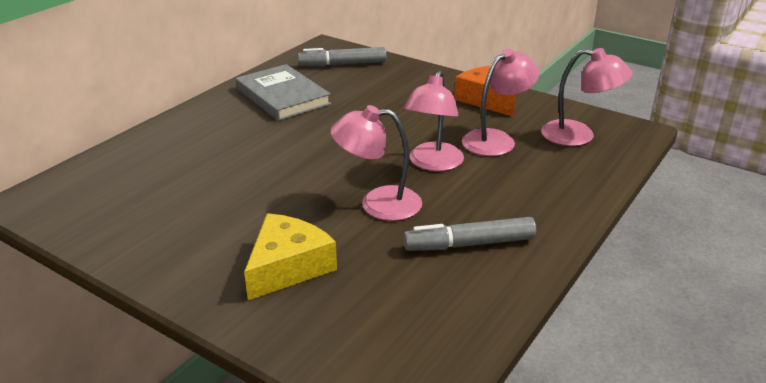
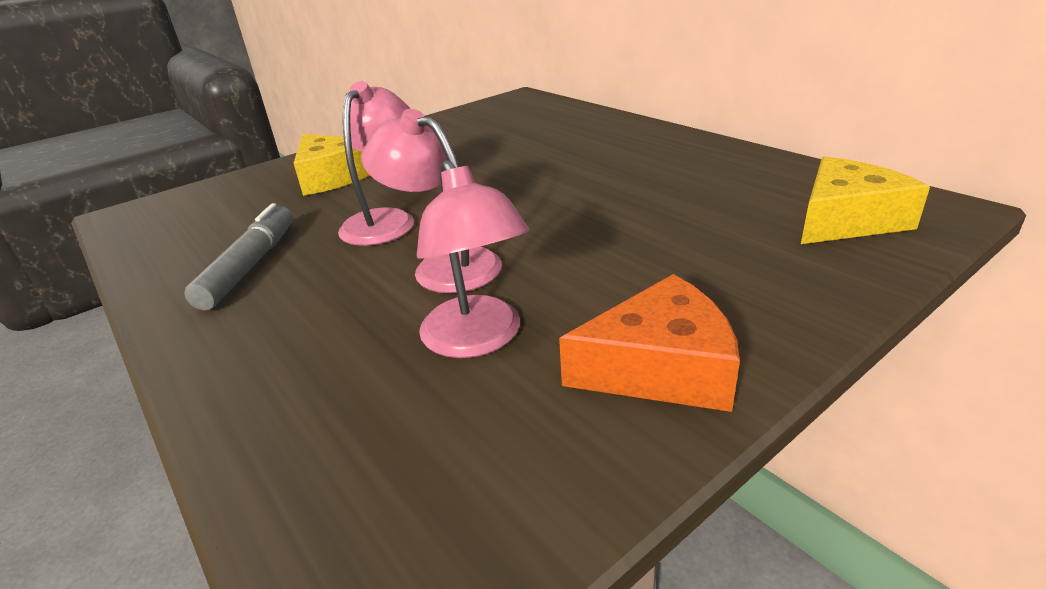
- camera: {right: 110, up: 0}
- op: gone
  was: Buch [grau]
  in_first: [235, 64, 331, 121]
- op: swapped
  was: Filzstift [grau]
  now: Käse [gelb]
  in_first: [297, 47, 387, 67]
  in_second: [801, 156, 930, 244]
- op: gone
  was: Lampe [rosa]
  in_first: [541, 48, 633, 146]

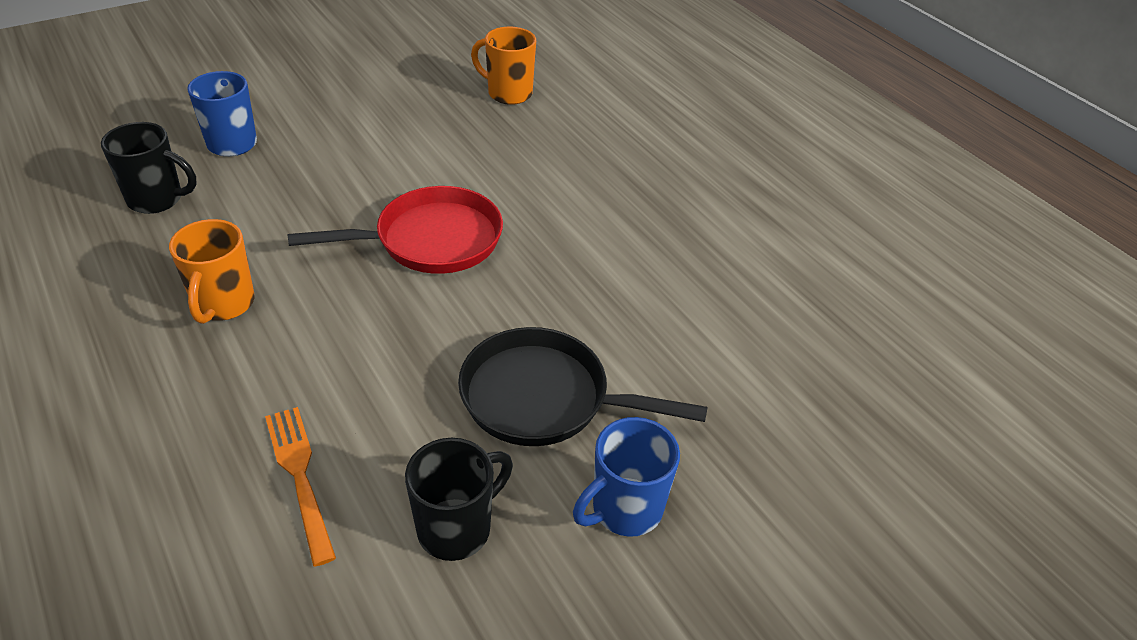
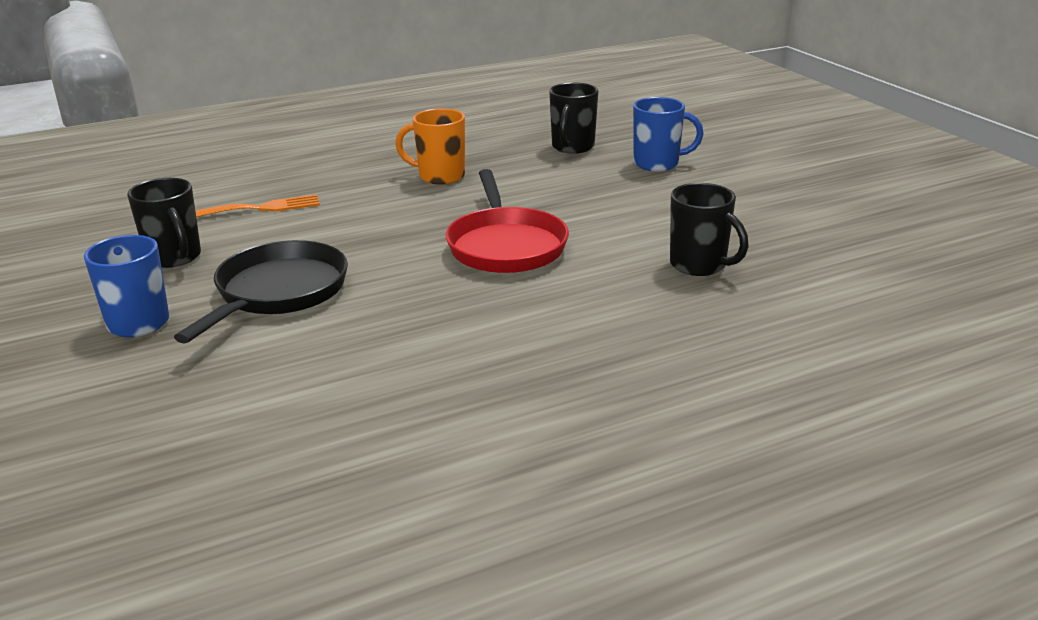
- camera: {right: 100, up: -15}
- op: gone
  was: Tasse [orange]
  in_first: [471, 27, 536, 105]
- op: new
  now: Tasse [schwarz]
  in_second: [670, 183, 749, 276]

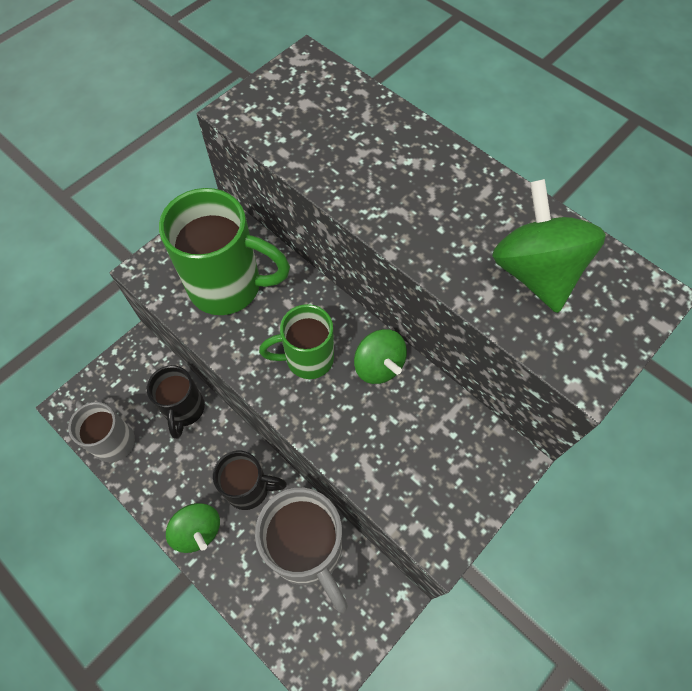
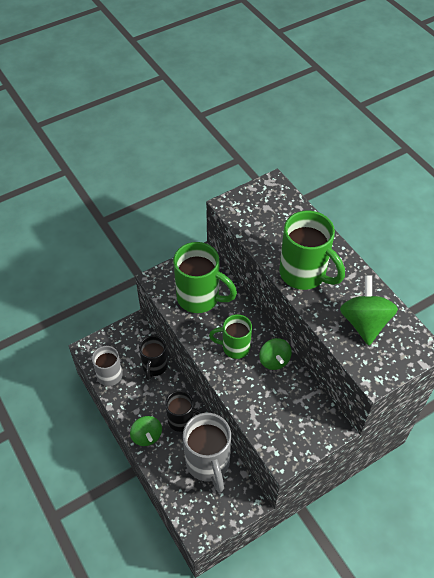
- camera: {right: 15, up: -10}
- op: new
  now: Tasse [grün]
  in_second: [279, 211, 345, 290]

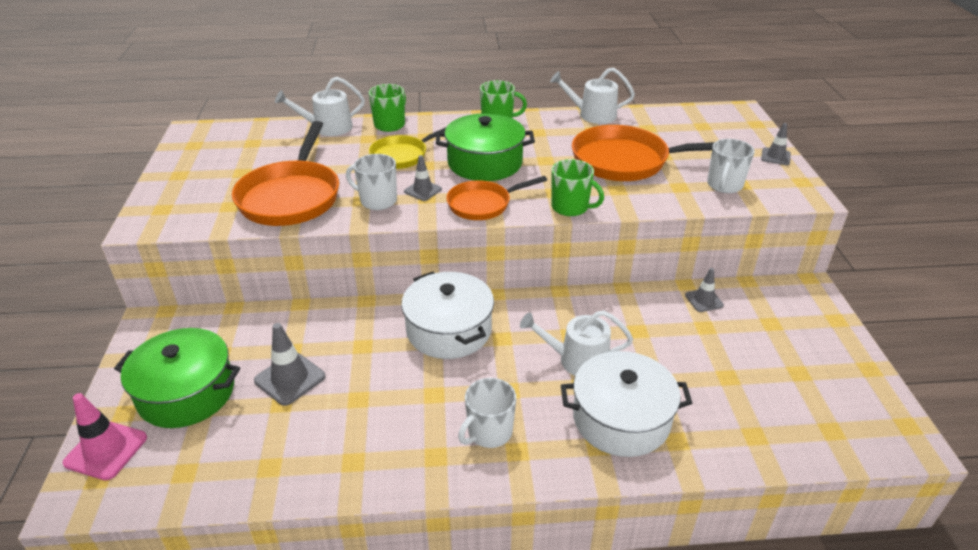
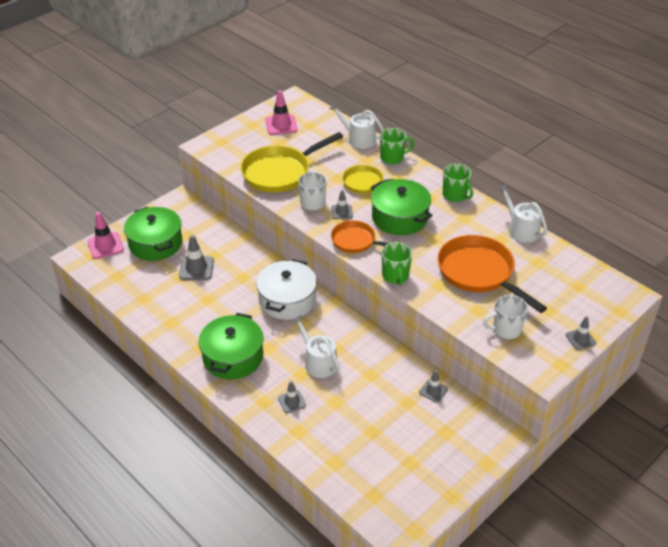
- camera: {right: 50, up: 5}
- op: repainted
  was: Pfanne [orange]
  now: Pfanne [gelb]
  in_first: [232, 121, 339, 226]
  in_second: [240, 132, 343, 193]
- op: swapped
  was: Tasse [weiß]
  now: Kochtopf [grün]
  in_first: [458, 378, 516, 448]
  in_second: [199, 313, 264, 379]
- op: swapped
  was: Kochtopf [weiß]
  now: Leitkegel [grau]
  in_first: [561, 351, 692, 457]
  in_second: [278, 381, 306, 413]
- op: new
  now: Leitkegel [rosa]
  in_second: [265, 90, 298, 135]

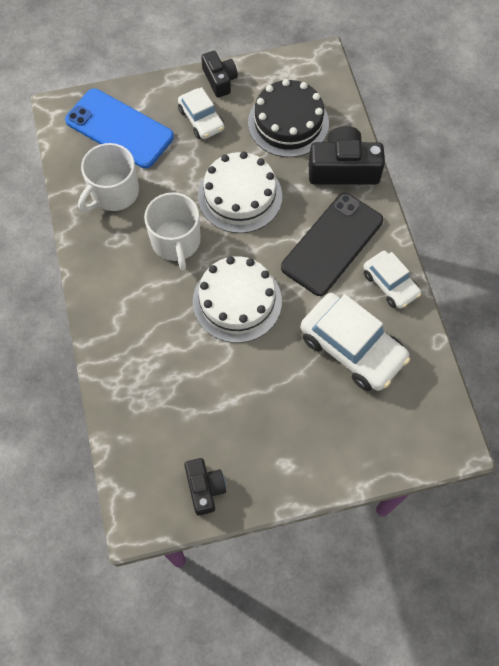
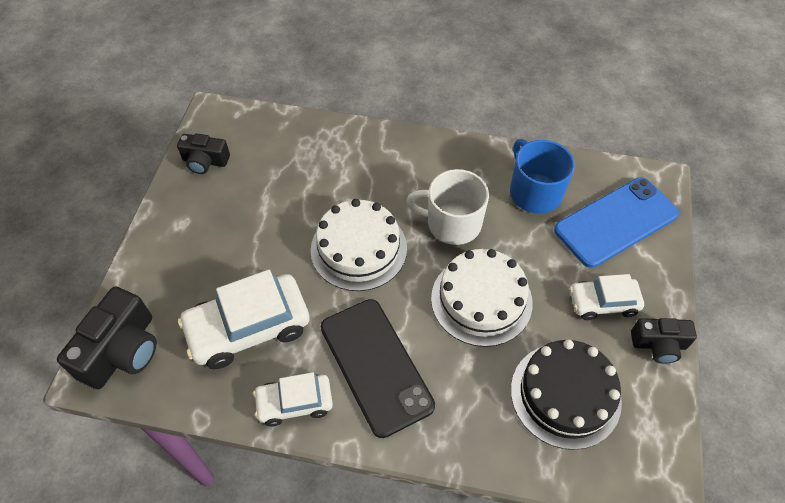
- camera: {right: 115, up: -10}
- op: repainted
  was: Tasse [weiß]
  now: Tasse [blau]
  in_first: [78, 143, 139, 212]
  in_second: [510, 139, 575, 214]
- op: shifted
  was: Kamera [schwarz]
  in_first: [309, 126, 385, 185]
  in_second: [57, 286, 157, 389]

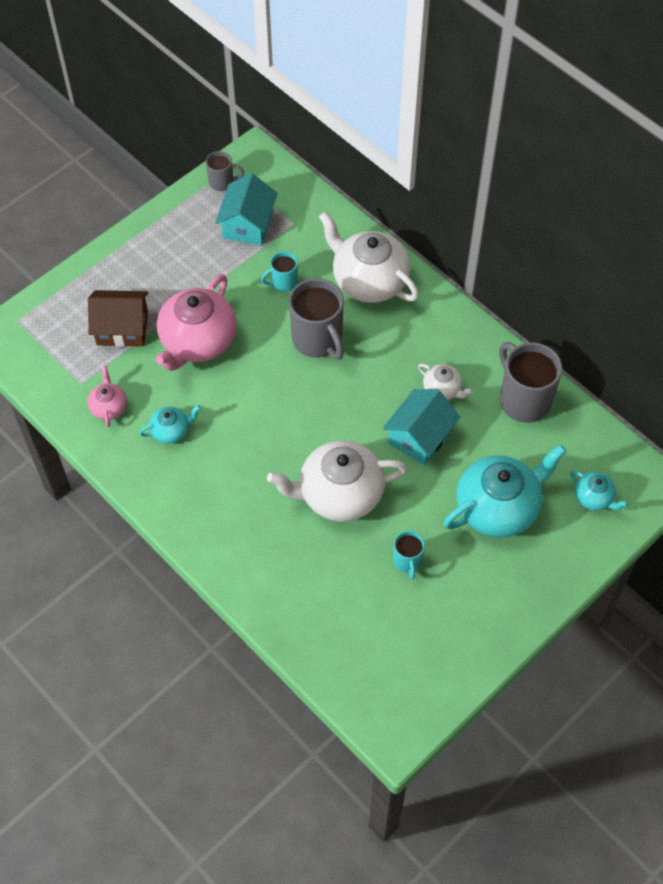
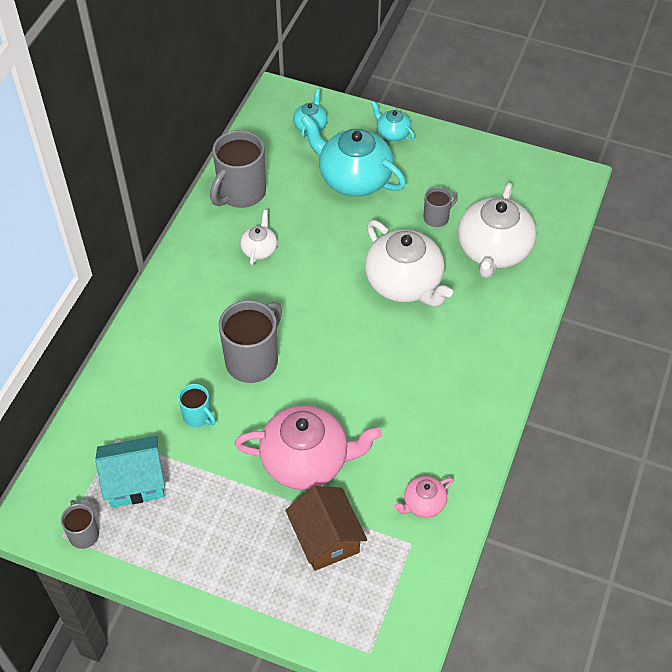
- camera: {right: -115, up: -5}
- op: shifted
  was: Teekanne [türkis]
  in_first: [139, 405, 201, 444]
  in_second: [371, 101, 415, 141]
- op: shifted
  was: Teekanne [weiß]
  in_first: [319, 212, 419, 303]
  in_second: [458, 183, 536, 278]
- op: gone
  was: Haus [türkis]
  in_first: [383, 389, 460, 466]
- op: repainted
  was: Tasse [türkis]
  now: Tasse [grau]
  in_first: [393, 531, 425, 579]
  in_second: [423, 187, 458, 227]

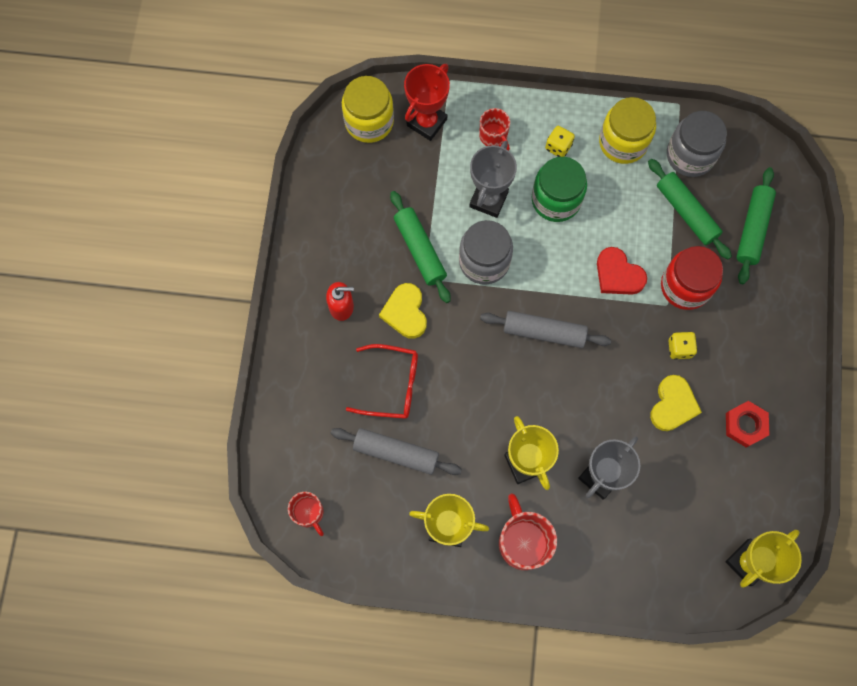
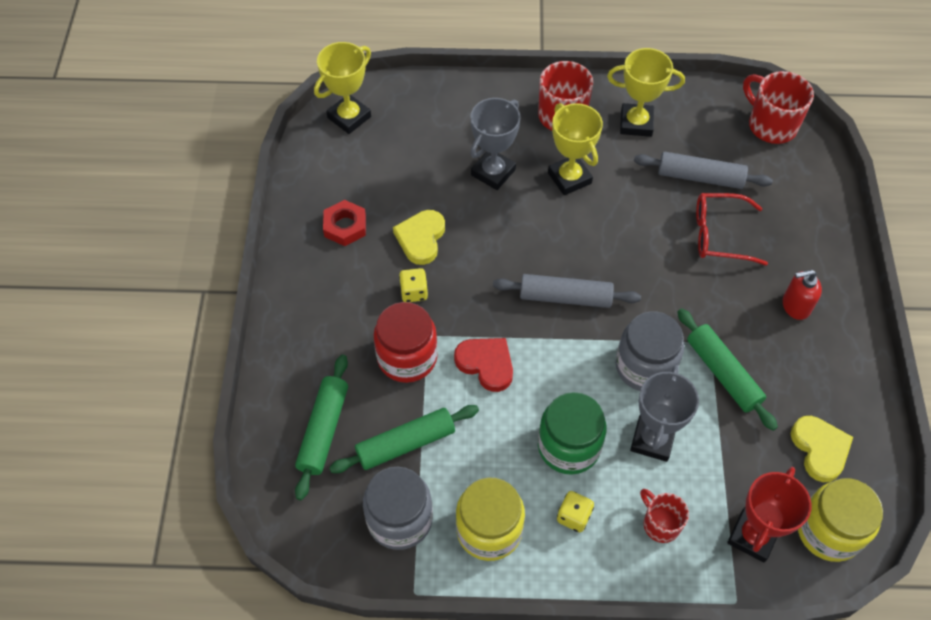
- camera: {right: 175, up: -15}
- op: scaled
  was: Tasse [rot]
  in_first: [288, 492, 324, 536]
  in_second: [743, 71, 814, 144]
  ratio: 1.63
- op: shifted
  was: Herz [gelb]
  in_first: [379, 283, 427, 339]
  in_second: [791, 416, 853, 482]
- op: rotated
  was: Nudelholz [grün]
  in_first: [648, 159, 732, 259]
  in_second: [329, 405, 479, 473]
  clockwise: -75

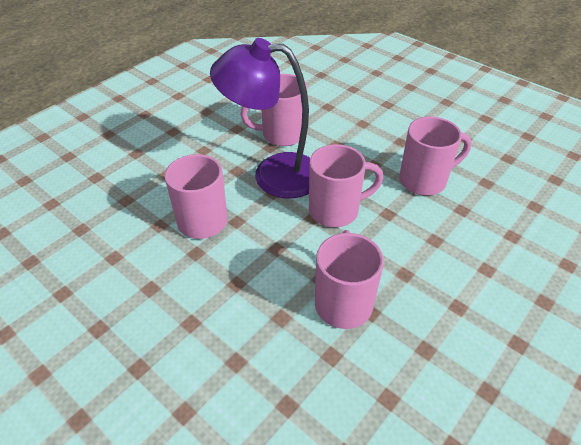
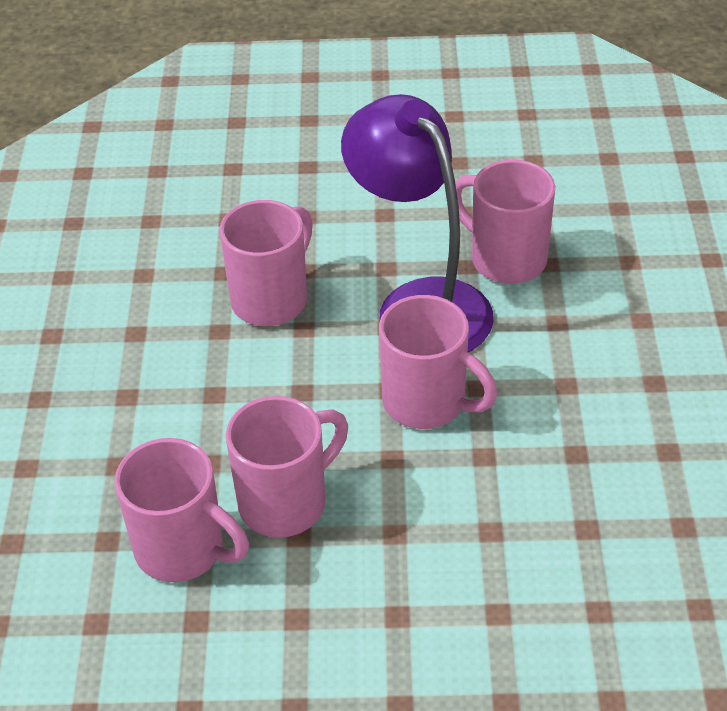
- camera: {right: 50, up: 0}
- op: shifted
  was: Tasse [rosa]
  in_first: [399, 117, 471, 195]
  in_second: [115, 438, 249, 582]

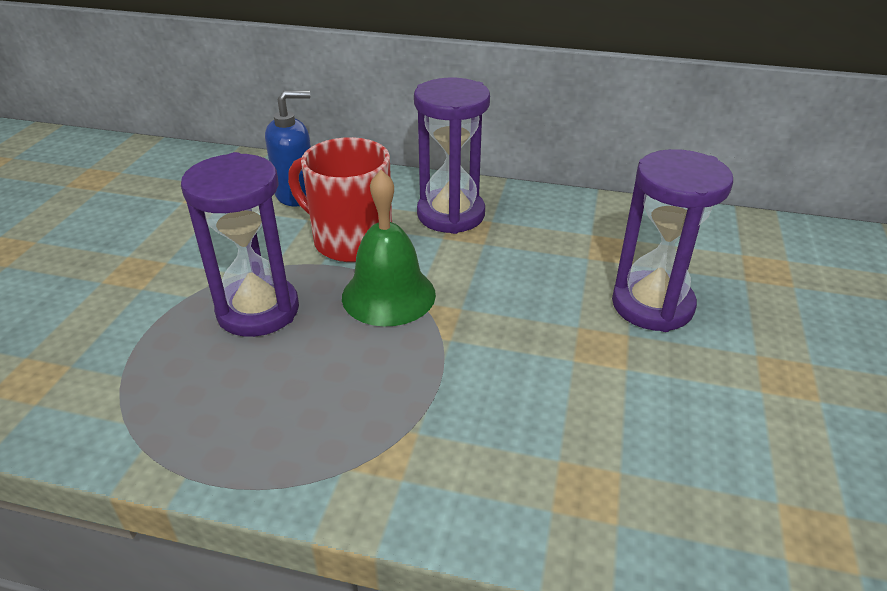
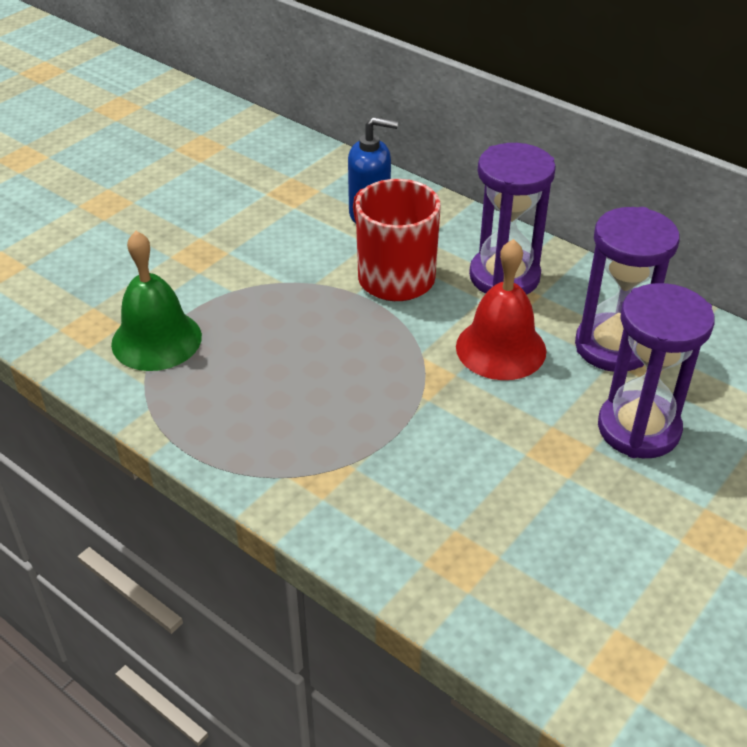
- camera: {right: 25, up: 5}
- op: shifted
  was: Sanduhr [lila]
  in_first: [181, 152, 299, 337]
  in_second: [575, 207, 680, 372]
- op: shifted
  was: Glocke [grün]
  in_first: [342, 170, 436, 327]
  in_second: [111, 231, 202, 371]
- op: new
  now: Glocke [rot]
  in_second: [456, 239, 546, 380]

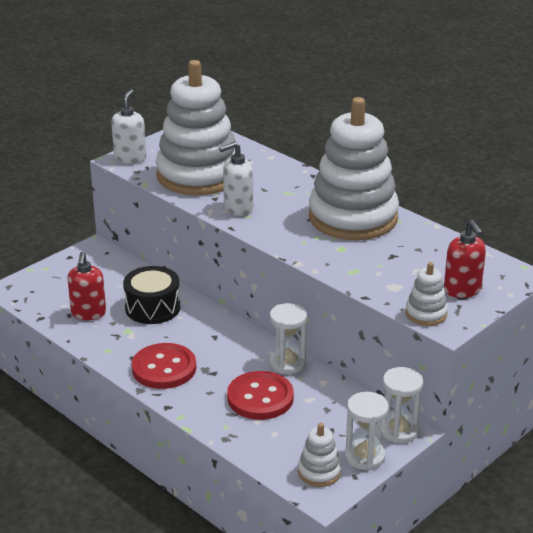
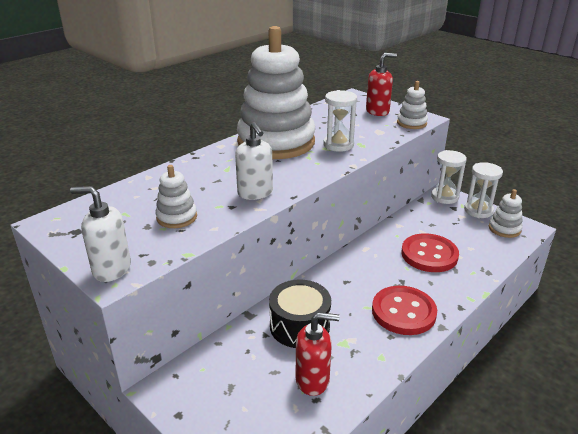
- camera: {right: -90, up: 0}
- op: scaled
  was: Stapelspielzeug [weiß]
  in_first: [156, 60, 236, 195]
  in_second: [155, 165, 197, 228]
  ratio: 0.41
- op: shifted
  was: Sanduhr [weiß]
  in_first: [270, 303, 307, 374]
  in_second: [323, 90, 357, 152]

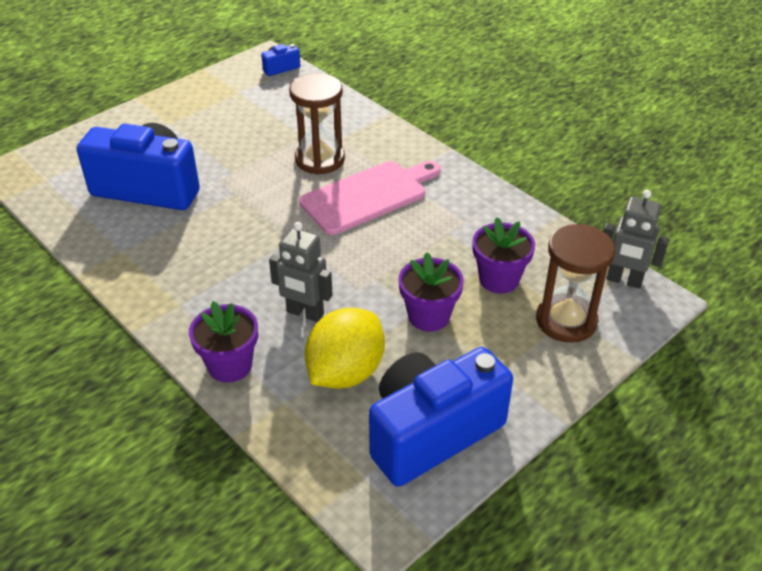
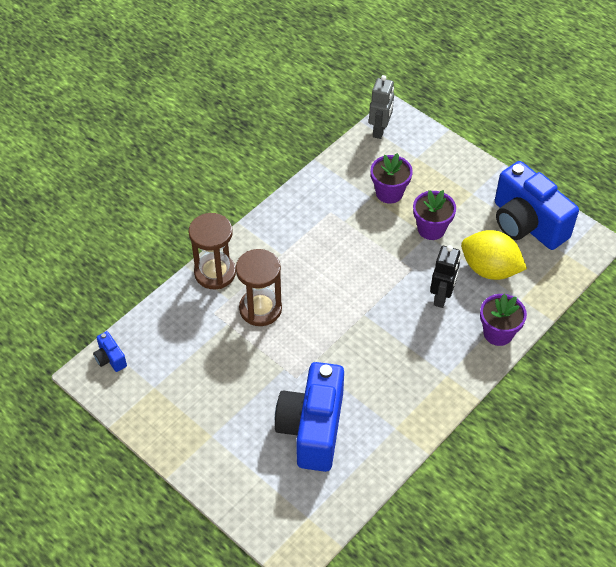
- camera: {right: -95, up: 10}
- op: repainted
  was: Roboter [grau]
  now: Roboter [schwarz]
  in_first: [269, 222, 333, 322]
  in_second: [430, 245, 460, 308]
- op: gone
  was: Schneidebrett [rosa]
  in_first: [299, 161, 440, 235]
- op: shifted
  was: Sanduhr [braun]
  in_first: [536, 224, 615, 343]
  in_second: [188, 213, 236, 289]

